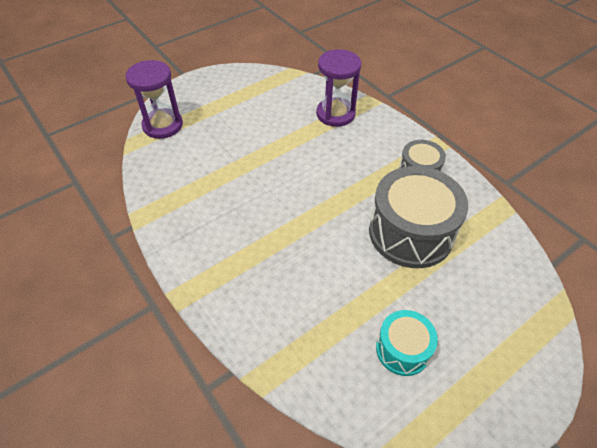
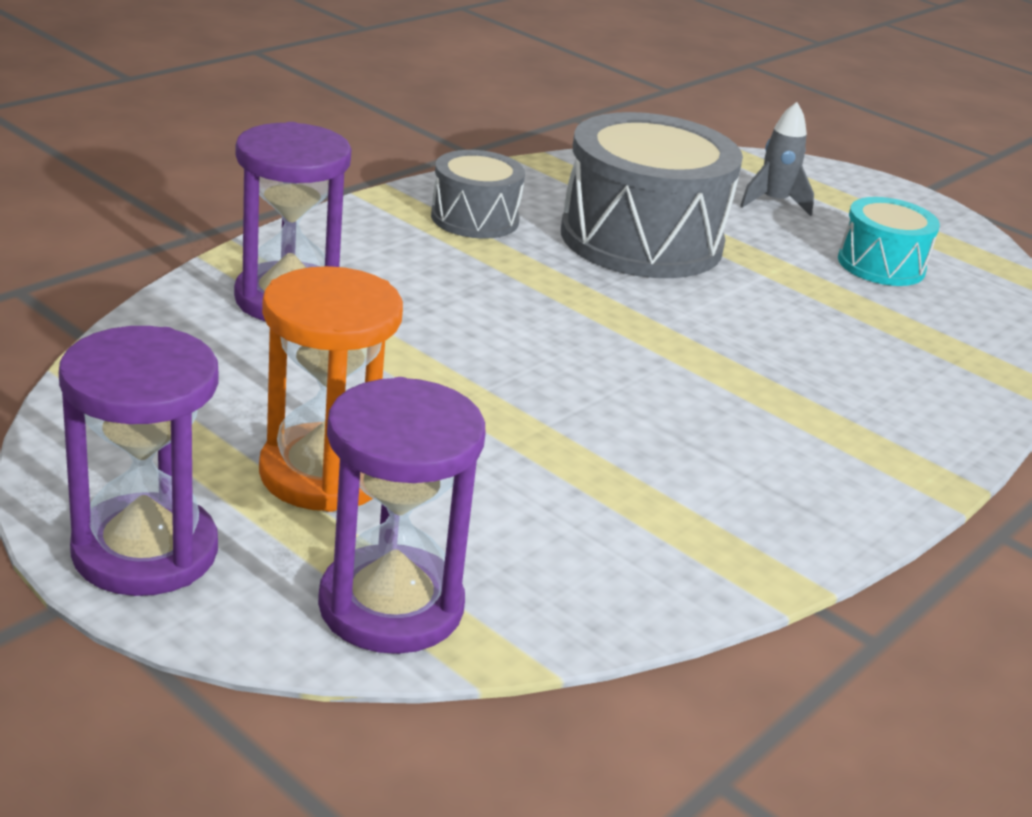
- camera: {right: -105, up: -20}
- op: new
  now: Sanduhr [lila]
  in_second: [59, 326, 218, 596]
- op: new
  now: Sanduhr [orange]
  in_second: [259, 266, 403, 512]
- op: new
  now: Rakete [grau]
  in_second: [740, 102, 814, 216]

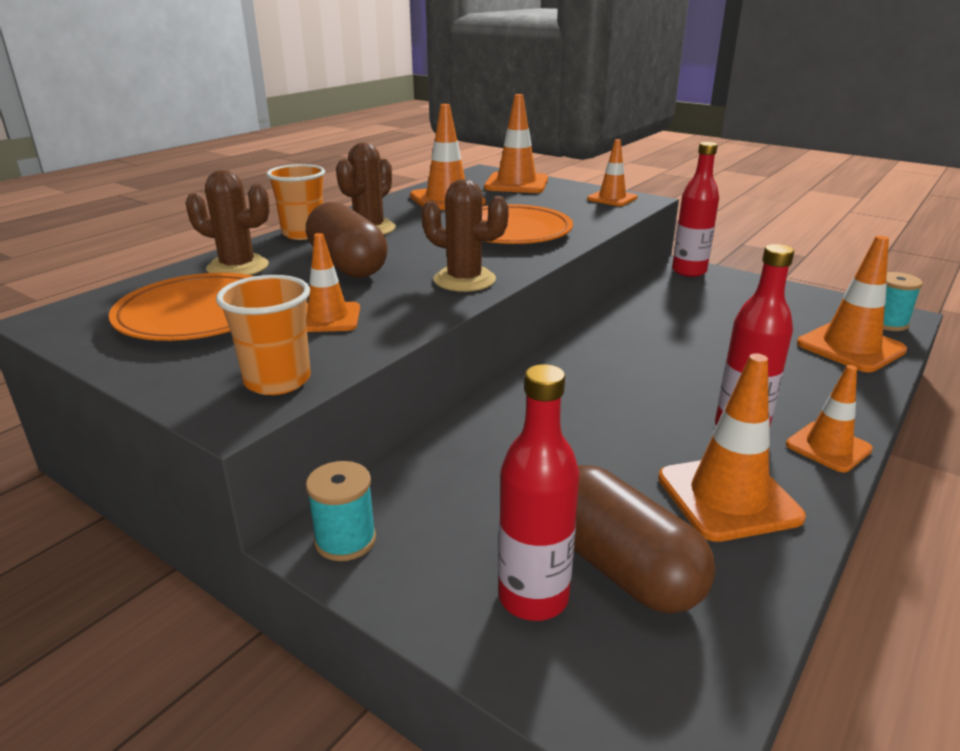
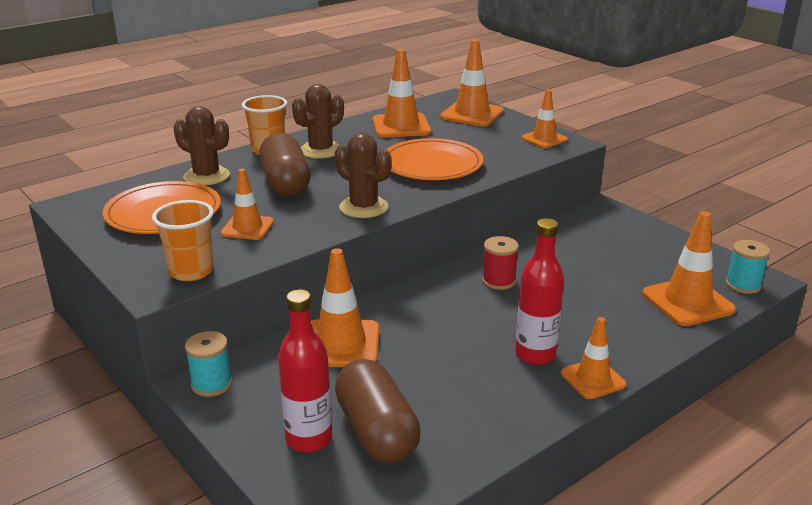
- camera: {right: 15, up: 0}
- op: shifted
  was: Leitkegel [orange]
  in_first: [658, 353, 806, 542]
  in_second: [311, 248, 379, 367]
- op: gone
  was: Flasche [rot]
  in_first: [672, 142, 719, 277]
- op: new
  now: Garnrolle [rot]
  in_second: [482, 236, 519, 290]

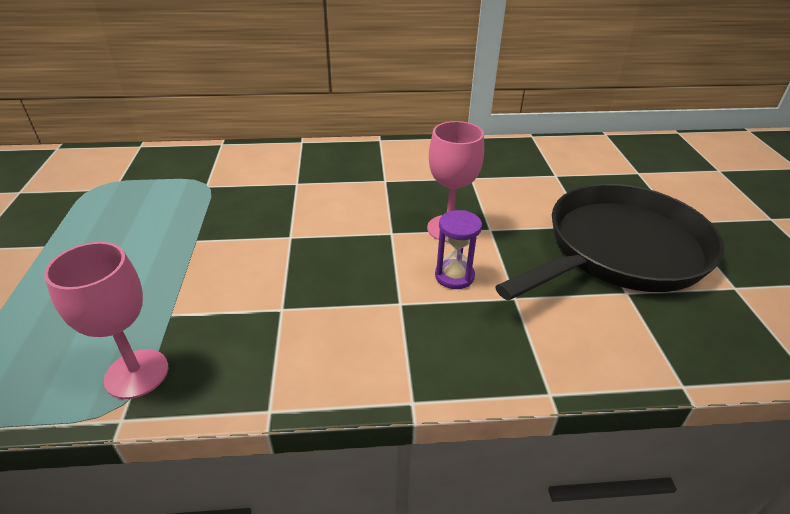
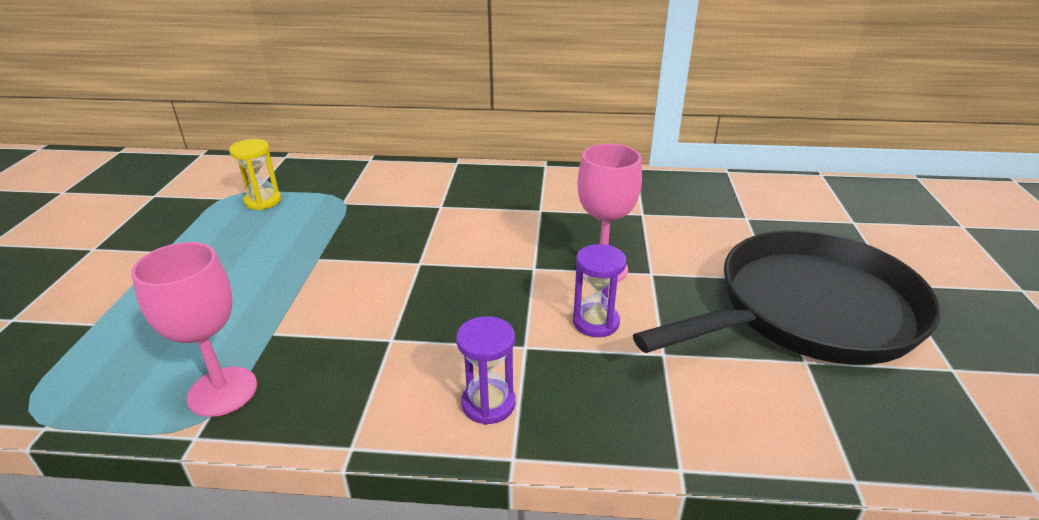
- camera: {right: 10, up: -5}
- op: new
  now: Sanduhr [gelb]
  in_second: [229, 139, 281, 210]
- op: new
  now: Sanduhr [lila]
  in_second: [456, 316, 516, 425]

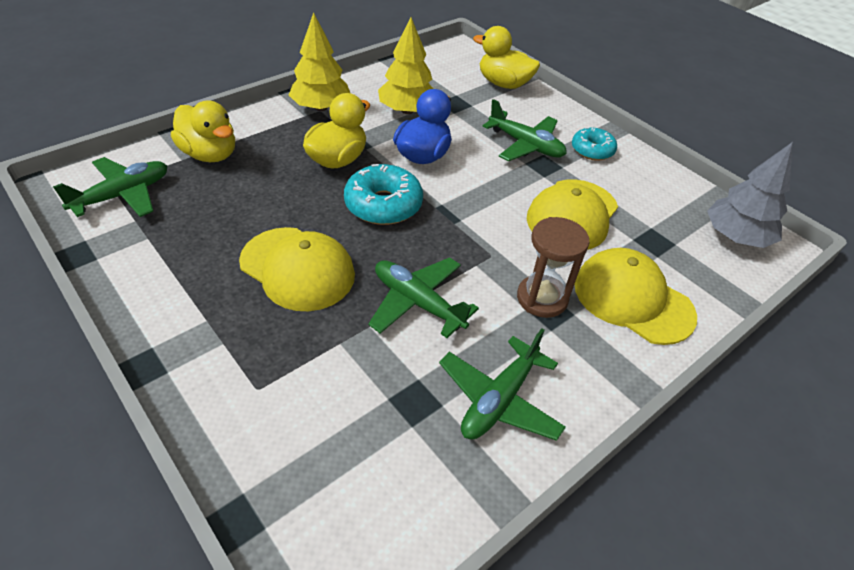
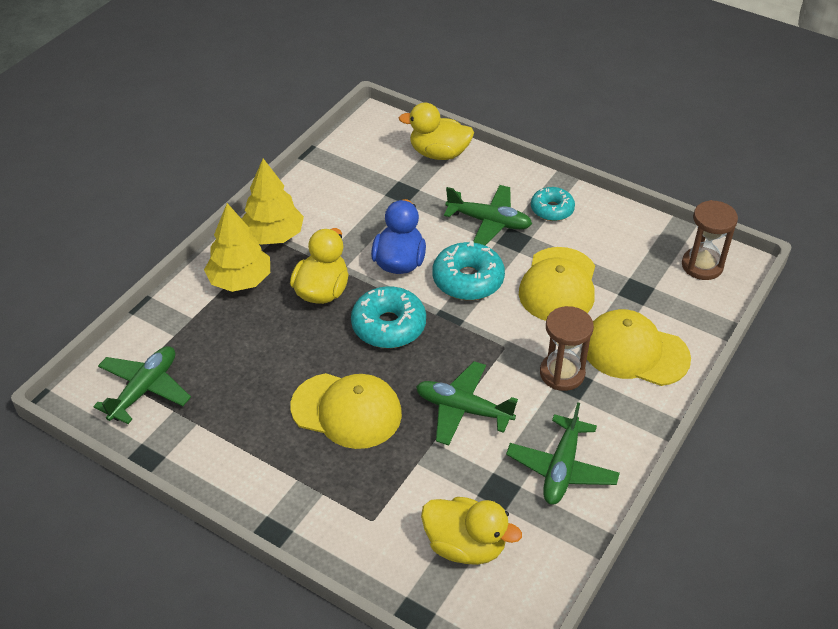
- camera: {right: -15, up: 0}
- op: shifted
  was: Ente [gelb]
  in_first: [171, 100, 235, 162]
  in_second: [421, 497, 522, 565]
- op: shifted
  was: Baum [gelb]
  in_first: [378, 18, 433, 114]
  in_second: [204, 203, 270, 292]
- op: swapped
  was: Baum [grau]
  now: Sanduhr [braun]
  in_first: [707, 142, 793, 248]
  in_second: [682, 200, 738, 280]
- op: new
  now: Donut [türkis]
  in_second: [432, 241, 505, 300]

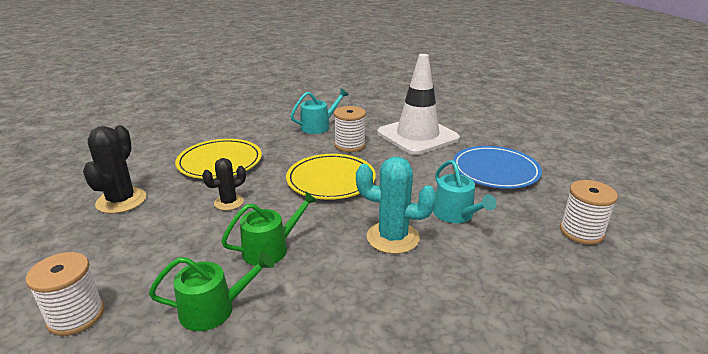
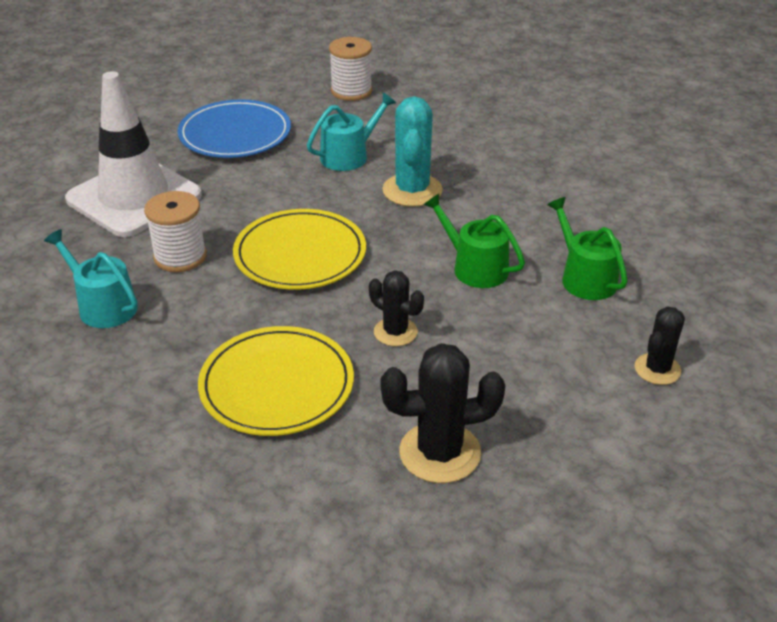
- camera: {right: -105, up: 10}
- op: swapped
  was: Garnrolle [weiß]
  now: Kaktus [schwarz]
  in_first: [26, 252, 105, 336]
  in_second: [635, 306, 685, 385]

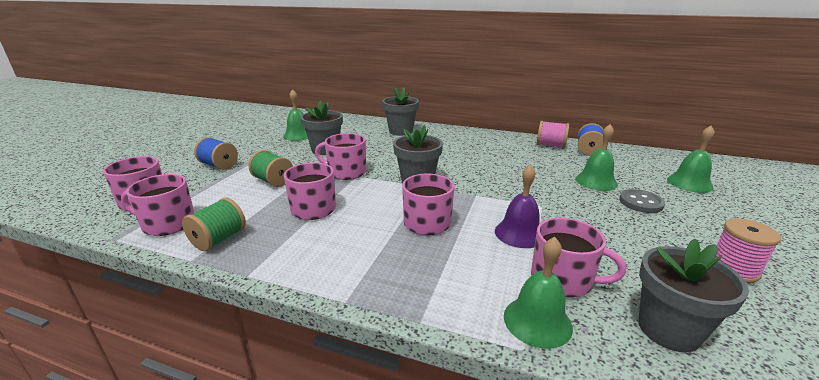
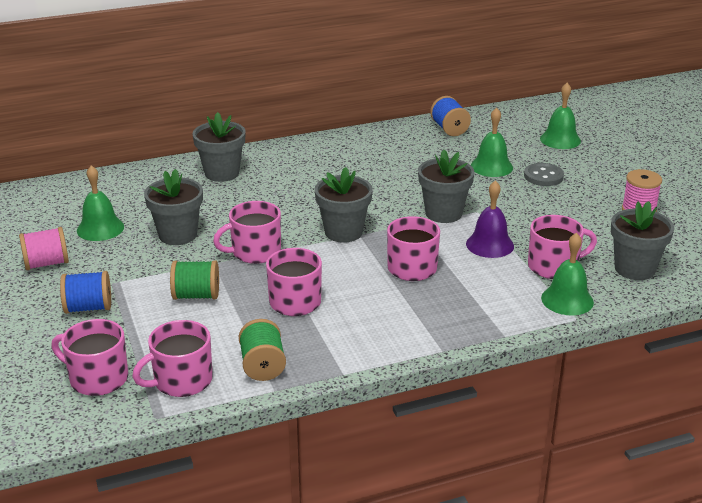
- camera: {right: -40, up: 5}
- op: shifted
  was: Garnrolle [rosa]
  in_first: [536, 121, 569, 148]
  in_second: [19, 227, 69, 270]
- op: new
  now: Blumentopf [grau]
  in_second: [418, 149, 475, 223]

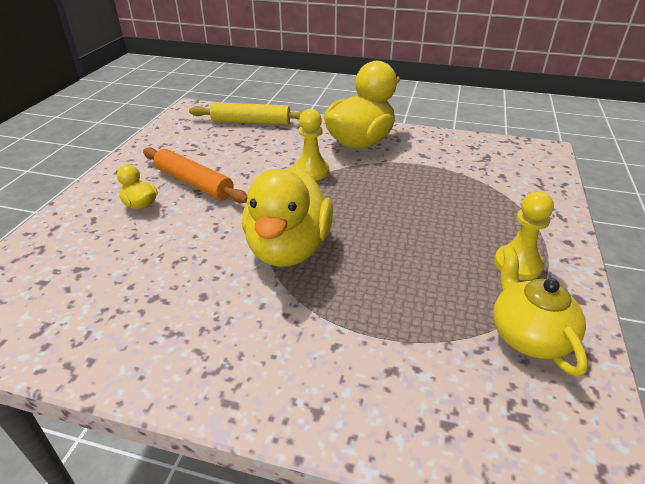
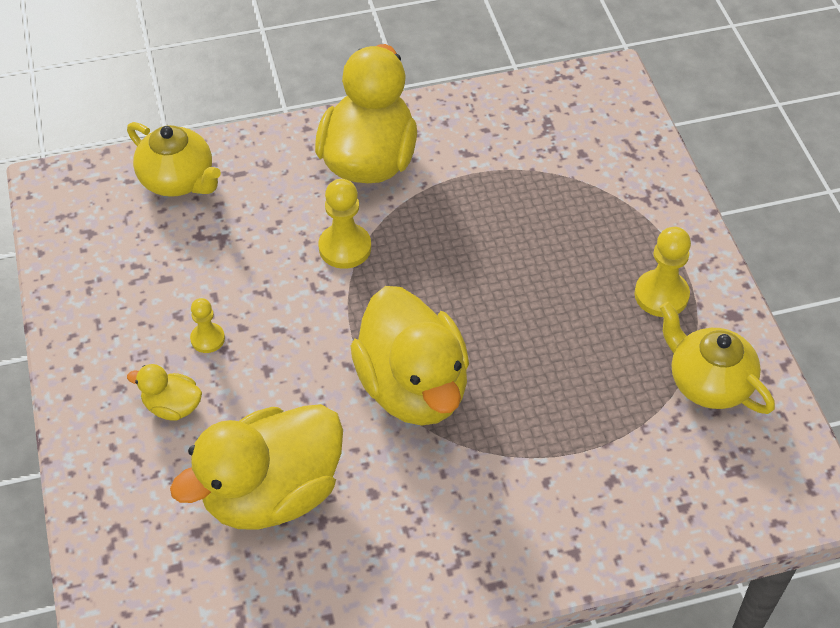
- camera: {right: -30, up: 15}
- op: swapped
  was: Nudelholz [orange]
  now: Bauer [gelb]
  in_first: [143, 147, 247, 203]
  in_second: [190, 298, 225, 353]
- op: swapped
  was: Nudelholz [gelb]
  now: Teekanne [gelb]
  in_first: [189, 102, 303, 125]
  in_second: [127, 122, 221, 197]
- op: new
  now: Ente [gelb]
  in_second: [170, 404, 343, 530]

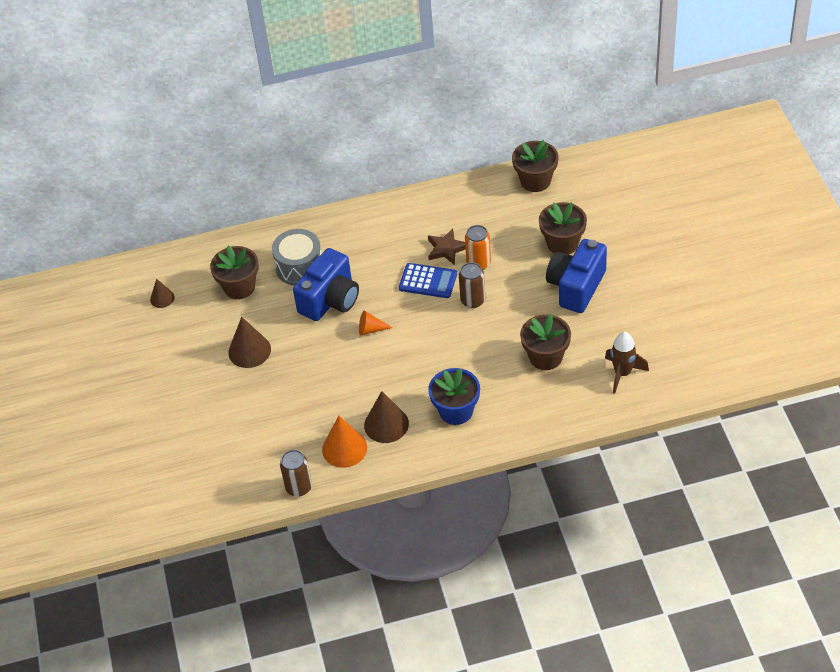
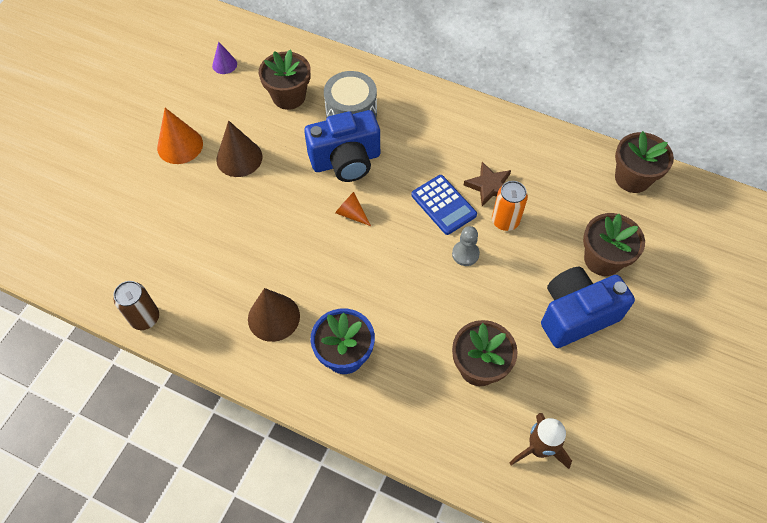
- camera: {right: 35, up: 10}
- op: repainted
  was: Kegel [braun]
  now: Kegel [lila]
  in_first: [150, 279, 175, 308]
  in_second: [212, 41, 237, 74]
- op: shifted
  was: Kegel [orange]
  in_first: [322, 416, 367, 468]
  in_second: [157, 108, 203, 164]
- op: swapped
  was: Dose [braun]
  now: Bauer [grau]
  in_first: [459, 262, 485, 308]
  in_second: [452, 226, 480, 266]

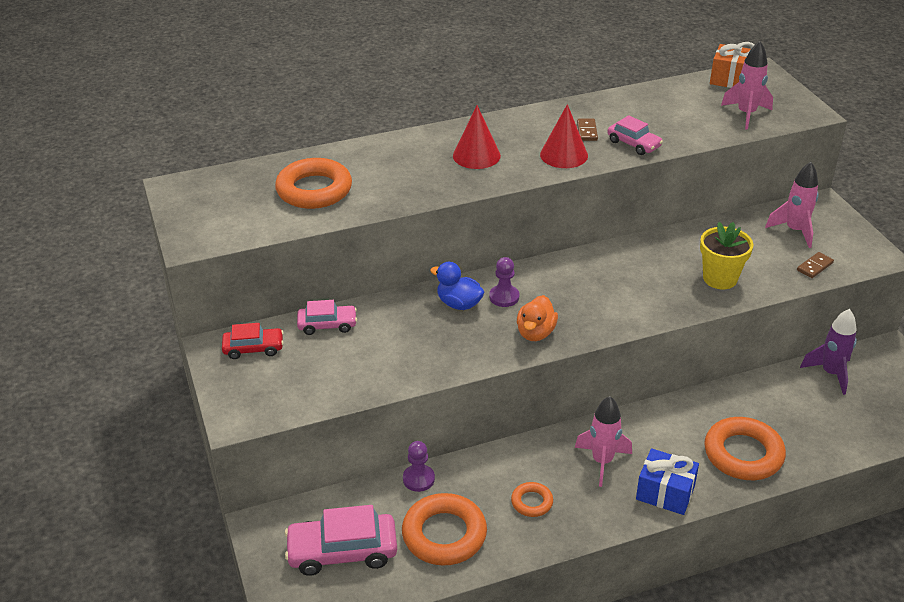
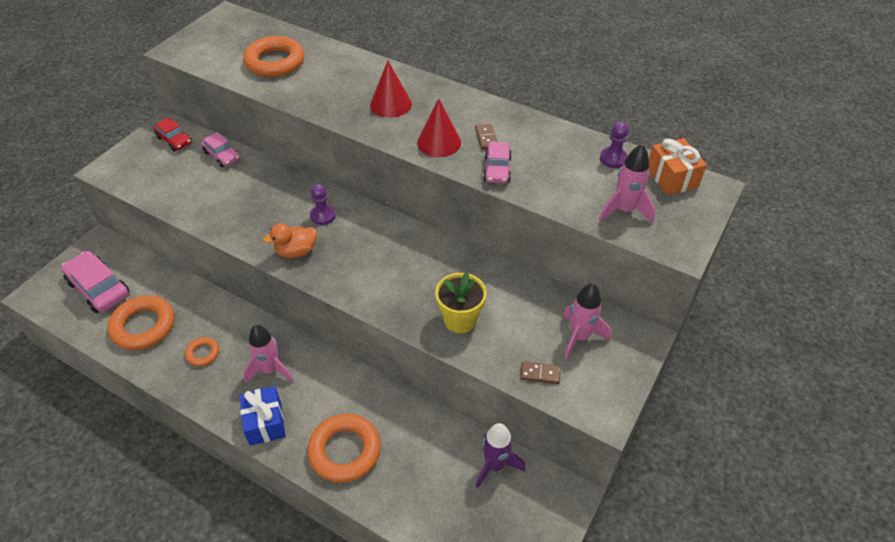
- camera: {right: 50, up: 10}
- op: shifted
  was: Bauer [lila]
  in_first: [403, 441, 435, 492]
  in_second: [600, 122, 629, 168]
- op: gone
  was: Ente [blau]
  in_first: [430, 262, 484, 310]
- op: rotated
  was: Dominostein [braun]
  in_first: [577, 119, 598, 141]
  in_second: [475, 124, 497, 150]
  clockwise: -60

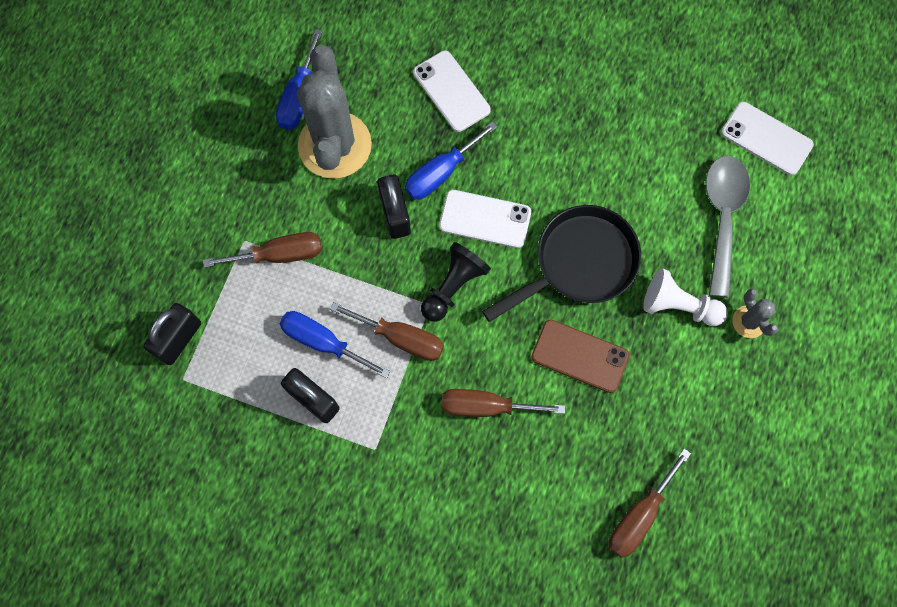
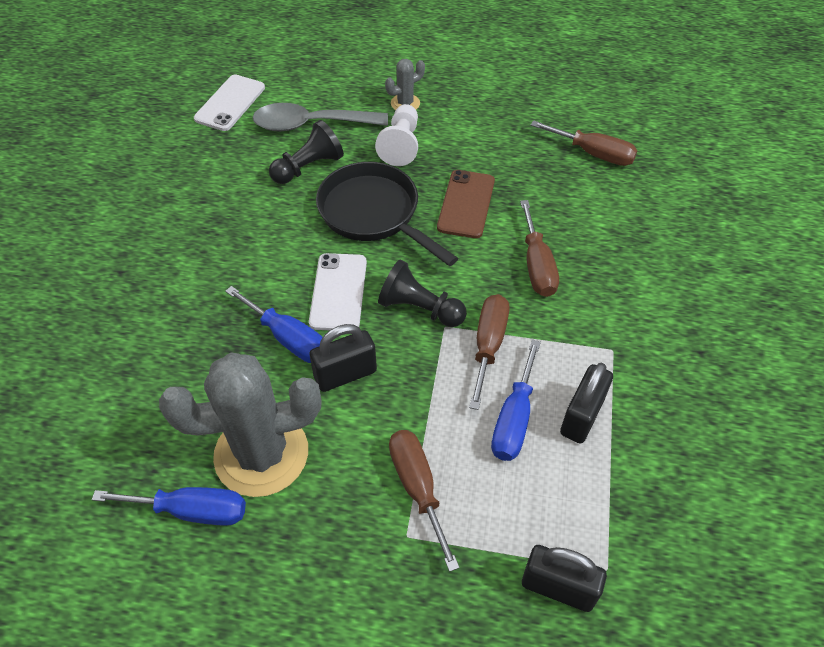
- camera: {right: -100, up: -20}
- op: gone
  was: Handy [weiß]
  in_first: [413, 51, 491, 132]
- op: new
  now: Bauer [schwarz]
  in_second: [269, 120, 344, 184]

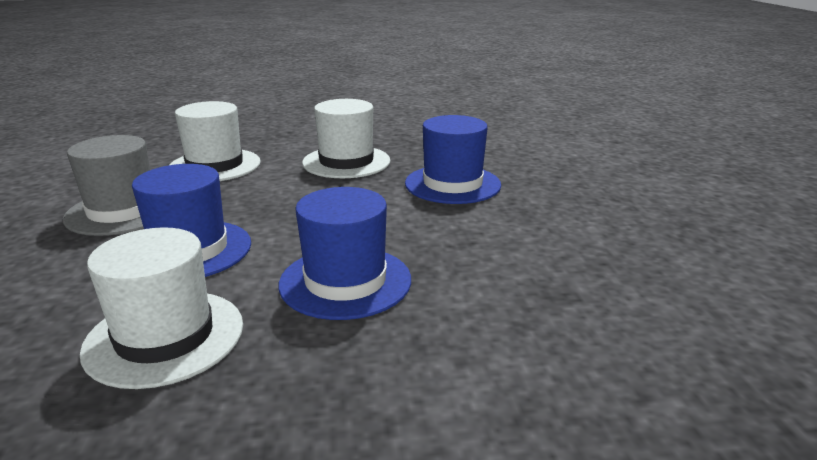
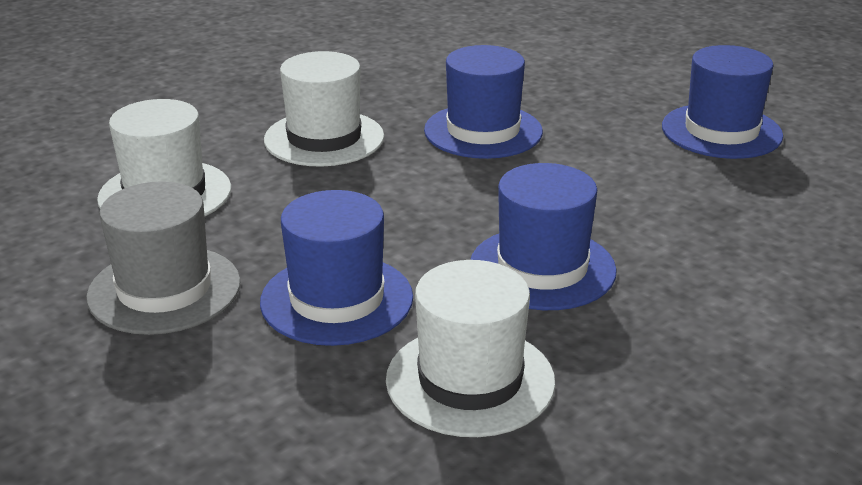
- camera: {right: -35, up: 5}
- op: new
  now: Hut [blau]
  in_second: [662, 45, 783, 159]

